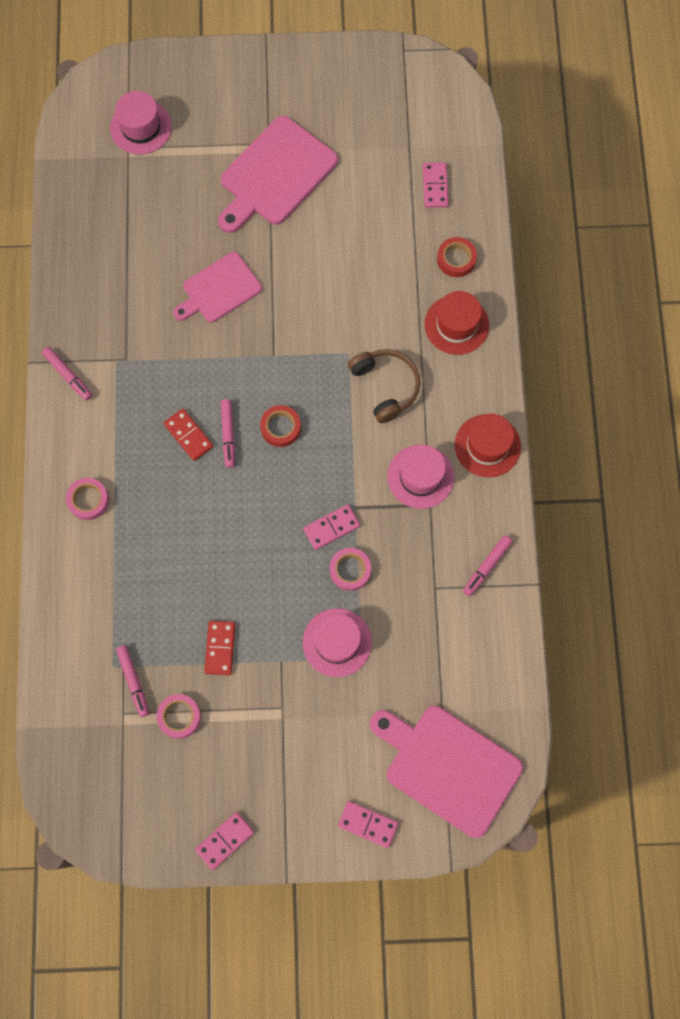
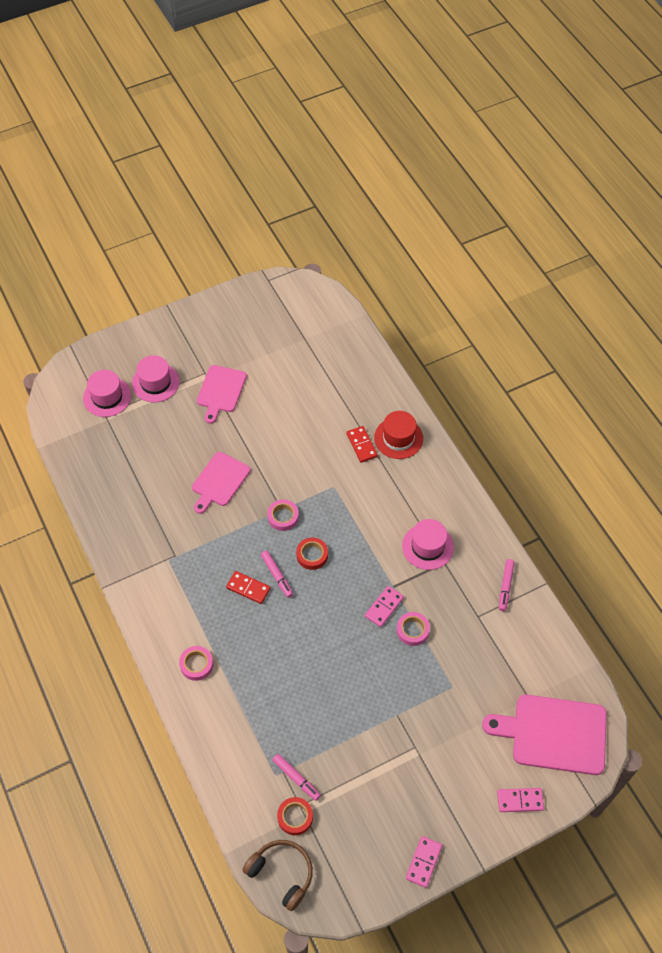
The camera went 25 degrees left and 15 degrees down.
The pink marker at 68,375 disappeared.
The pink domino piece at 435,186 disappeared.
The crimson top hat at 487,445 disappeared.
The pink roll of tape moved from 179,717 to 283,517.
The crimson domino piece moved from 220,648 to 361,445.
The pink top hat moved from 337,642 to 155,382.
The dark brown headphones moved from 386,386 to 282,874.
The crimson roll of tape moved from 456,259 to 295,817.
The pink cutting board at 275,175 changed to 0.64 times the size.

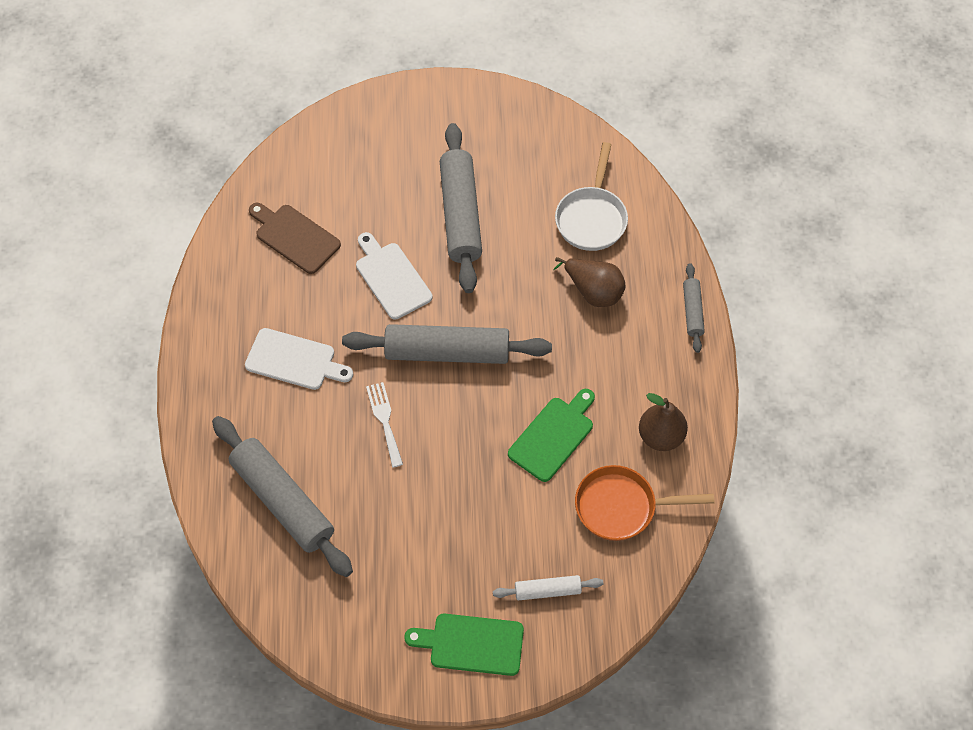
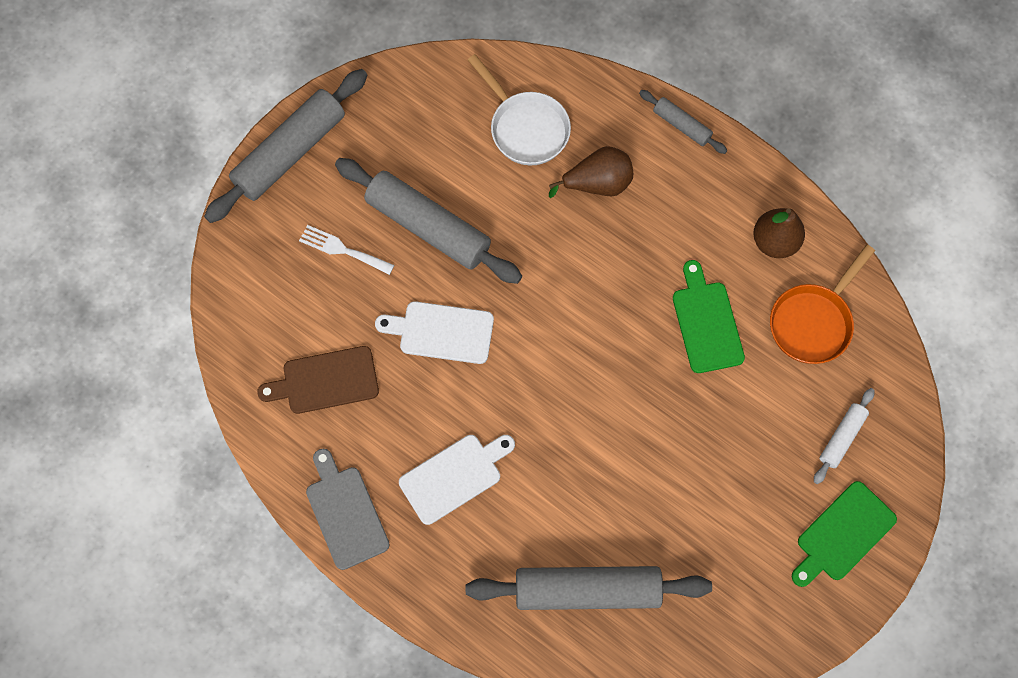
The camera went 50 degrees left and 10 degrees up.
The gray cutting board at 345,512 appeared.
The gray dough roller moved from 447,352 to 290,152.
The pure white fork moved from 384,420 to 342,249.

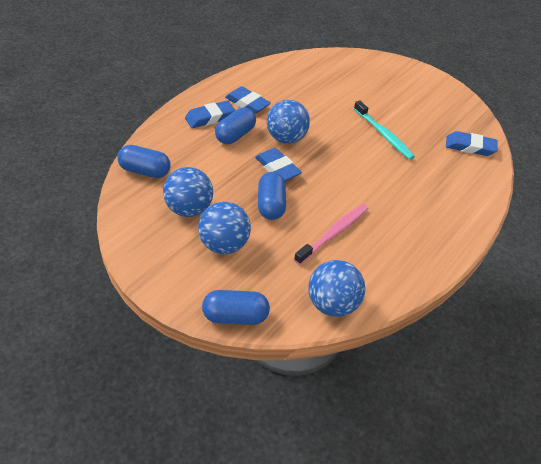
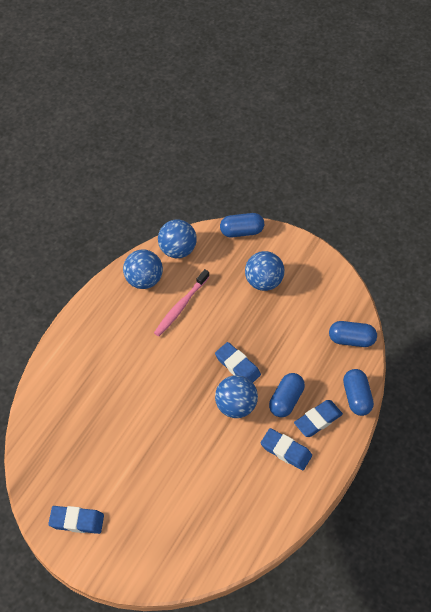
The camera went 175 degrees right and 10 degrees up.
The turquoise toothbrush at 383,135 disappeared.
The cobalt play ball moved from 189,209 to 144,280.
The cobalt capsule moved from 271,205 to 356,397.
The cobalt eraser moved from 470,147 to 77,521.

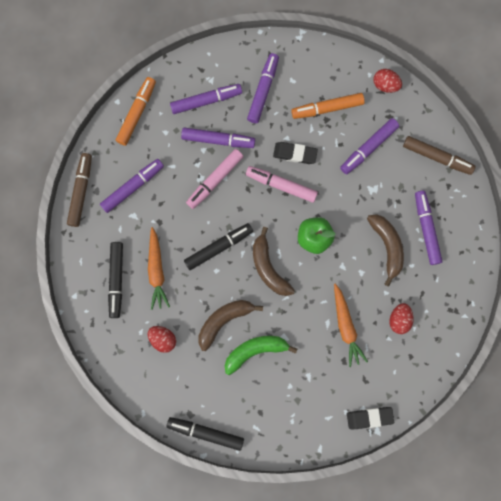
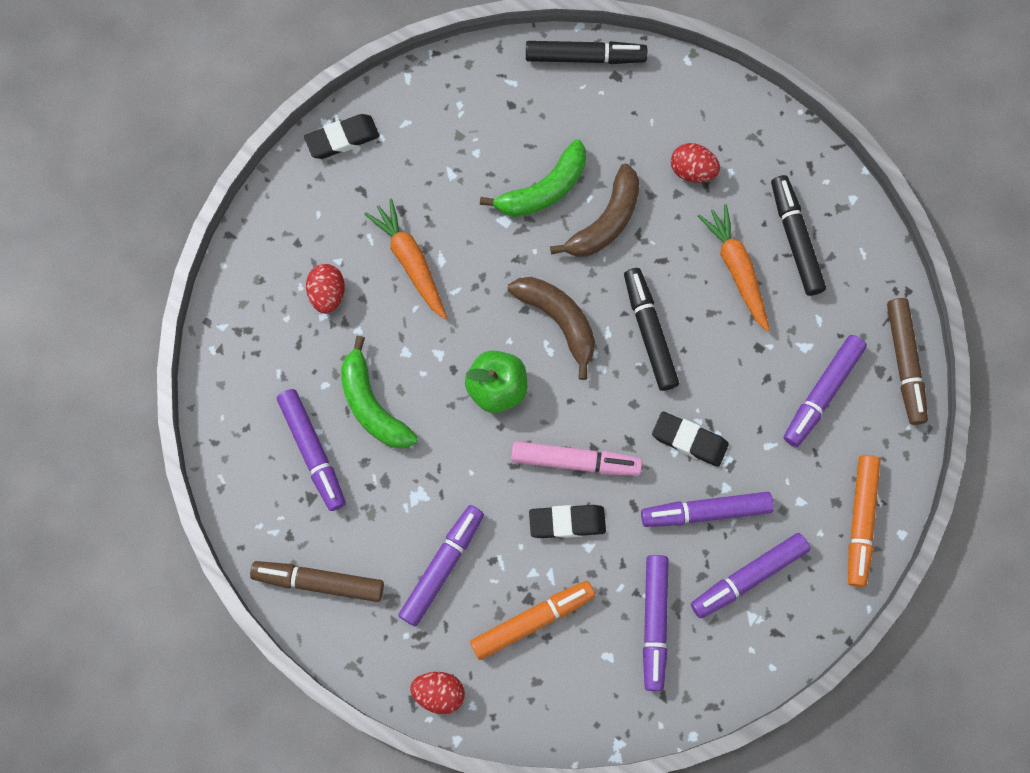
The camera went 165 degrees right and 5 degrees down.
The pink marker at 215,180 was replaced by the jet-black eraser at 689,440.
The dark brown banana fruit at 387,247 became the green banana fruit at 372,405.
The jet-black marker at 218,247 turned 120 degrees clockwise.

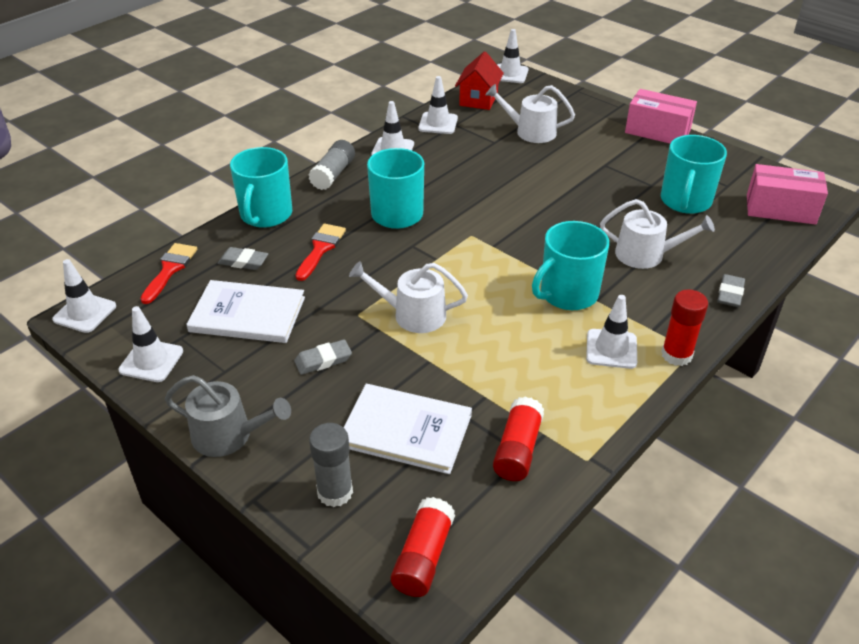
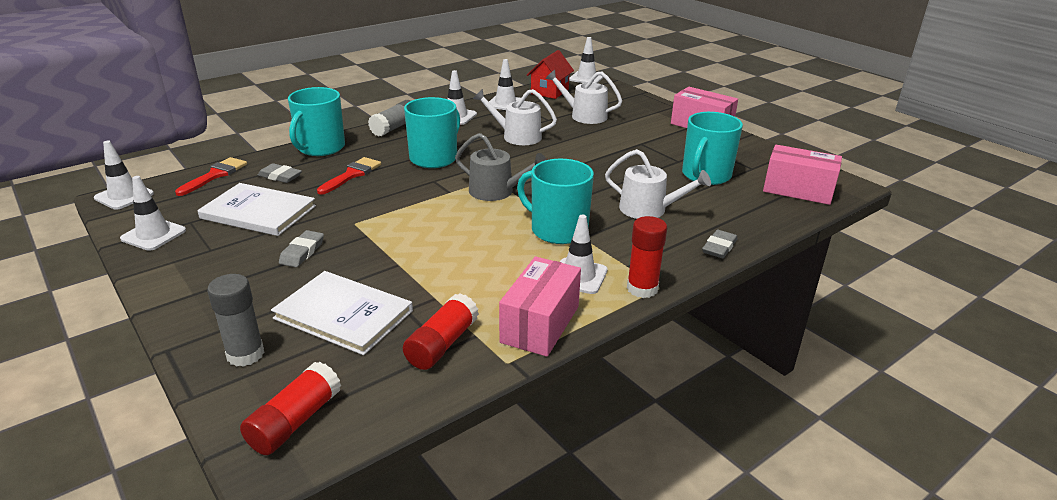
The camera went 10 degrees right and 10 degrees down.
The pink package at 540,324 appeared.
The gray watering pot moved from 228,435 to 496,191.
The pure white watering pot moved from 413,315 to 517,136.
The gray eraser at 323,360 turned 60 degrees counterclockwise.
The turquoise coffee mug at 567,294 turned 60 degrees clockwise.

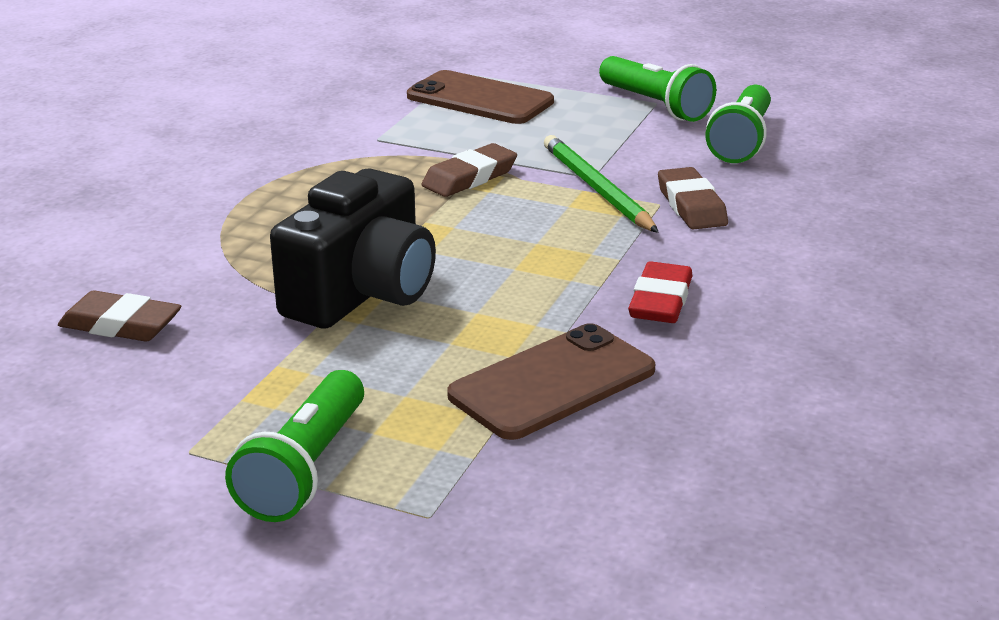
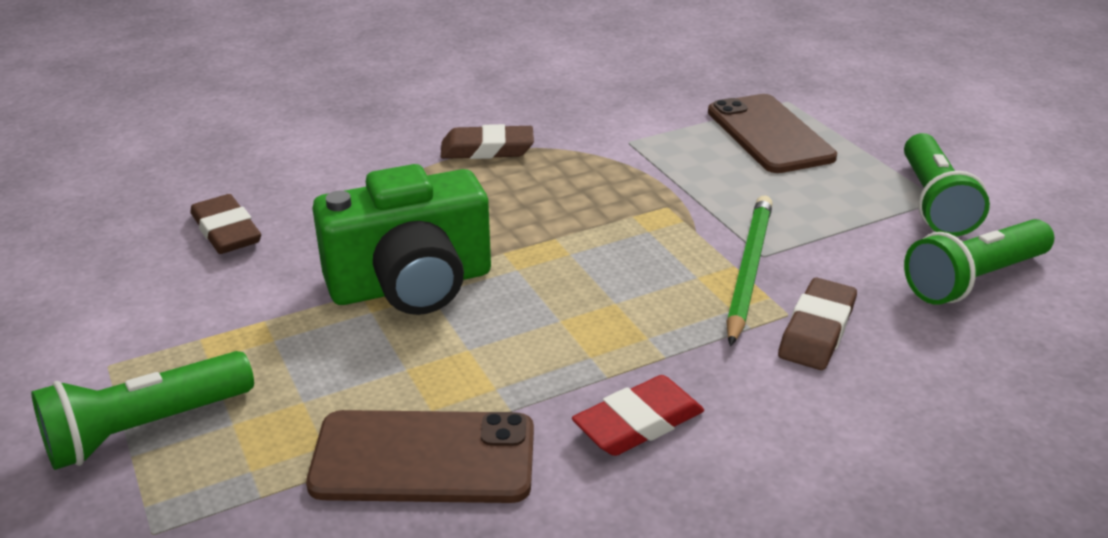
The camera went 40 degrees right and 5 degrees up.
The dark brown eraser moved from 469,177 to 487,149.
The jet-black camera at 362,293 became the green camera at 411,285.

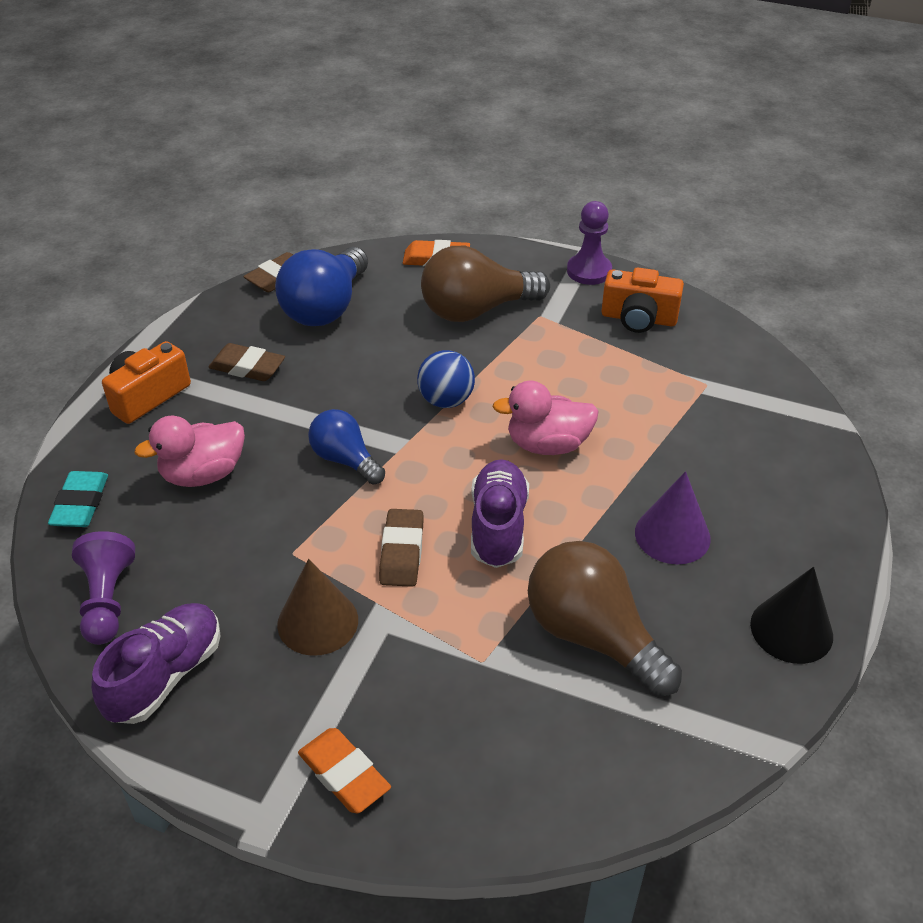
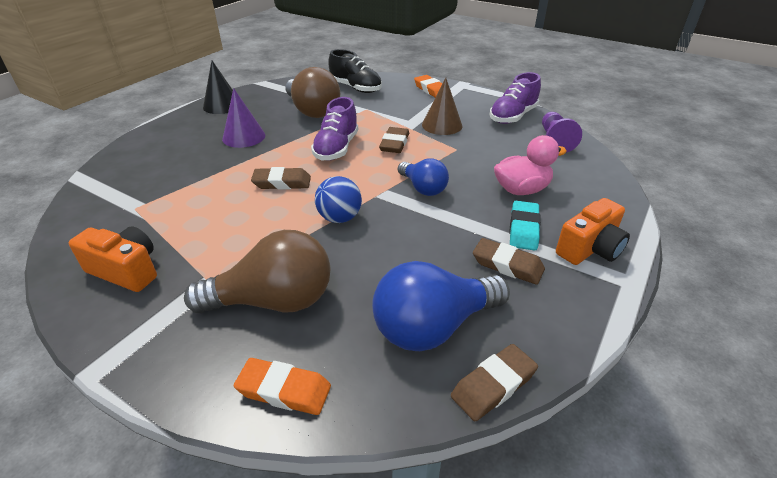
The camera went 170 degrees left and 5 degrees down.
The royal purple pawn at 589,271 disappeared.
The jet-black lace-up shoe at 355,88 appeared.
The turquoise eraser moved from 81,504 to 523,229.
The pink rubber duck at 547,445 was replaced by the dark brown eraser at 282,183.
The cobalt bulb at 326,307 turned 150 degrees counterclockwise.

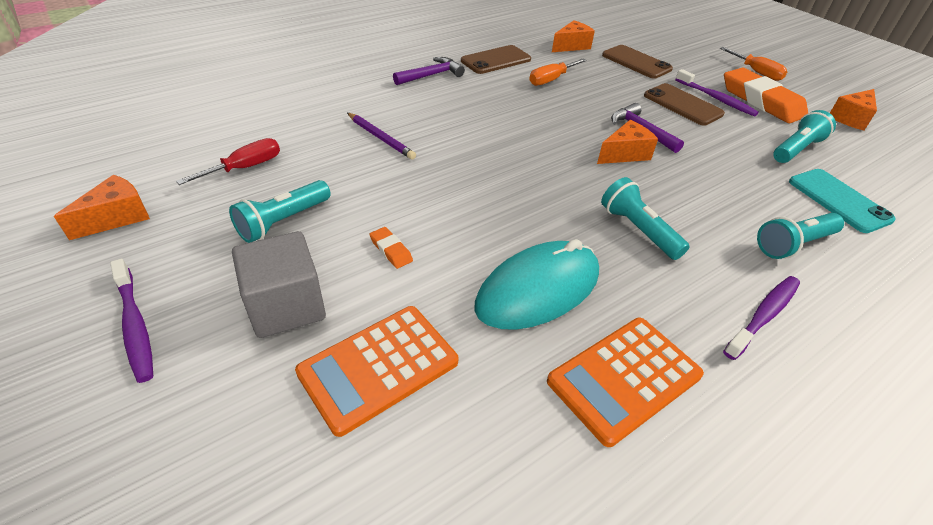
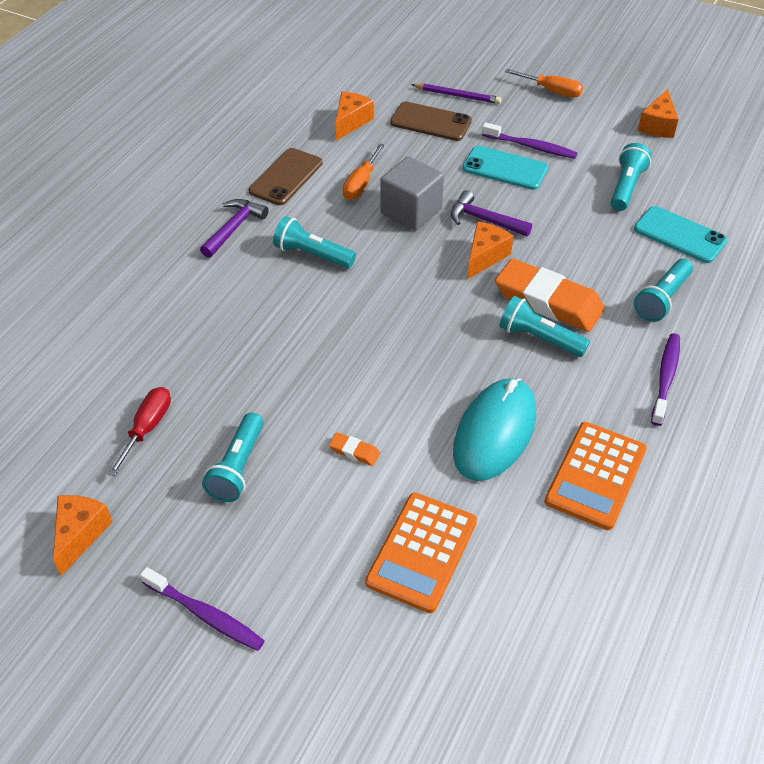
The camera went 25 degrees left and 5 degrees up.
The turquoise flashlight at 312,255 appeared.
The gray cube moved from 286,306 to 411,211.
The royal purple pencil moved from 381,138 to 457,96.
The orange-coloured eraser moved from 761,101 to 548,301.
The dark brown phone at 682,105 became the turquoise phone at 505,168.

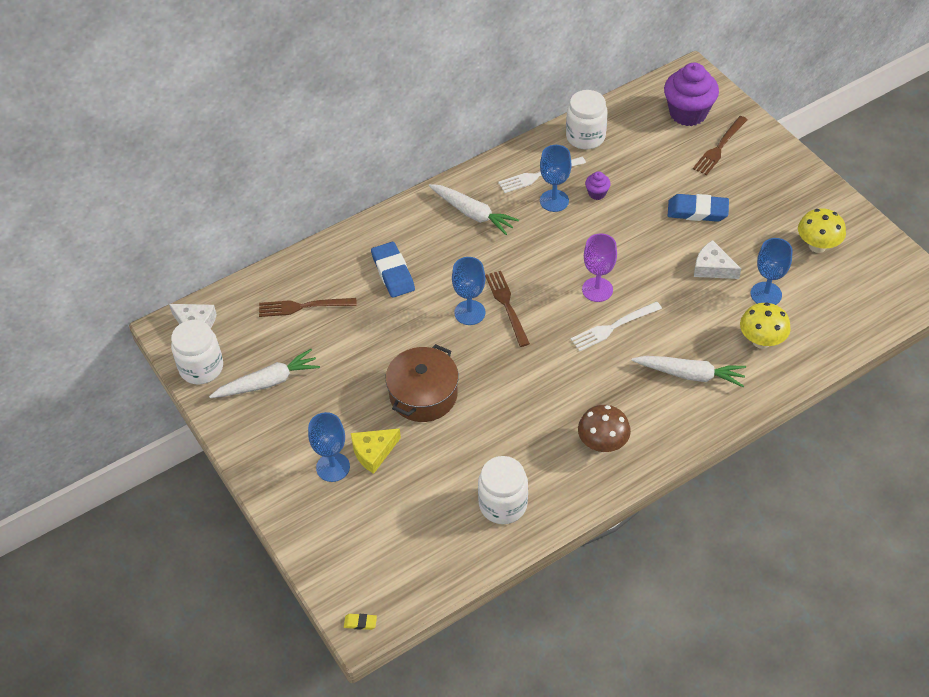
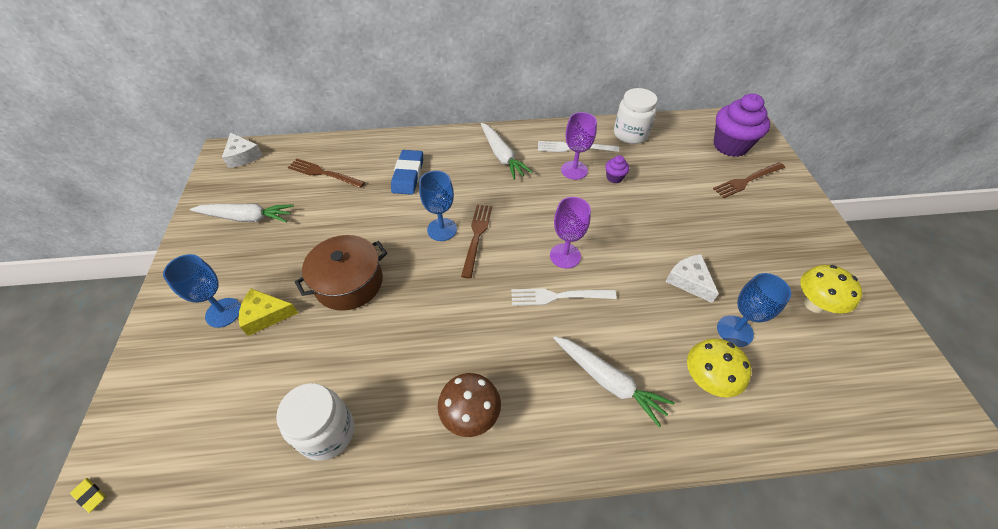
The camera went 25 degrees right and 0 degrees up.
The pure white preserve jar at 201,368 disappeared.
The cobalt eraser at 697,211 disappeared.
The cobalt wine glass at 554,201 became the royal purple wine glass at 574,170.

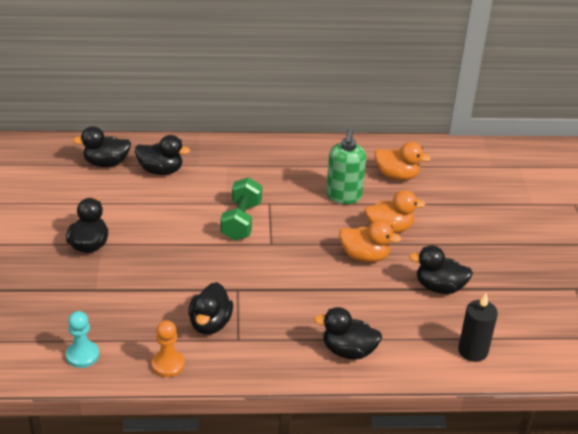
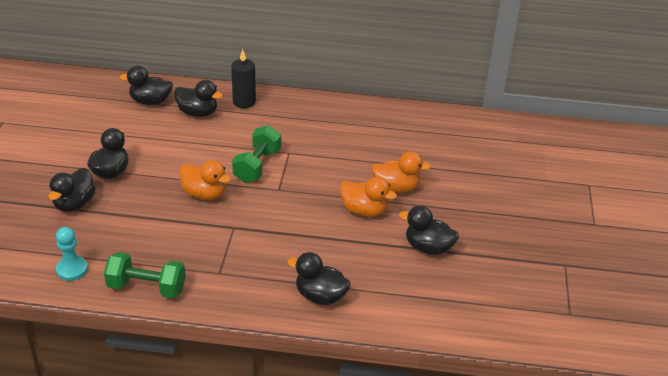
The camera went 10 degrees right and 0 degrees up.
The green pump bottle at 343,196 disappeared.
The jet-black rubber duck moved from 210,324 to 74,204.
The orange-coloured rubber duck moved from 397,176 to 204,194.
The jet-black wax candle moved from 473,351 to 244,102.
The orange-coloured pawn at 168,364 was replaced by the green free weight at 146,287.

